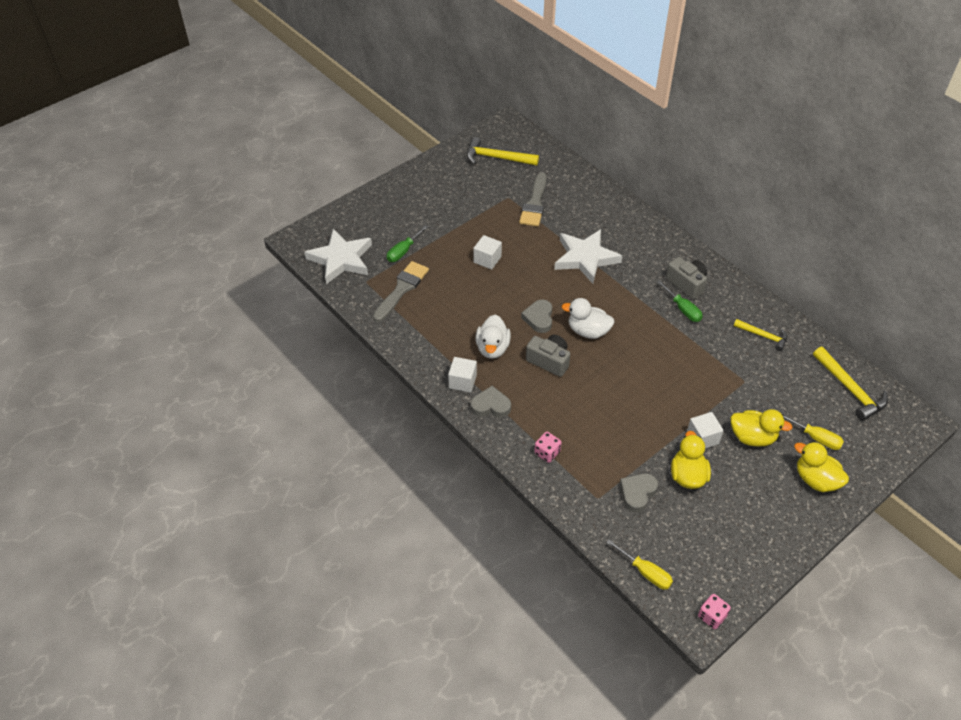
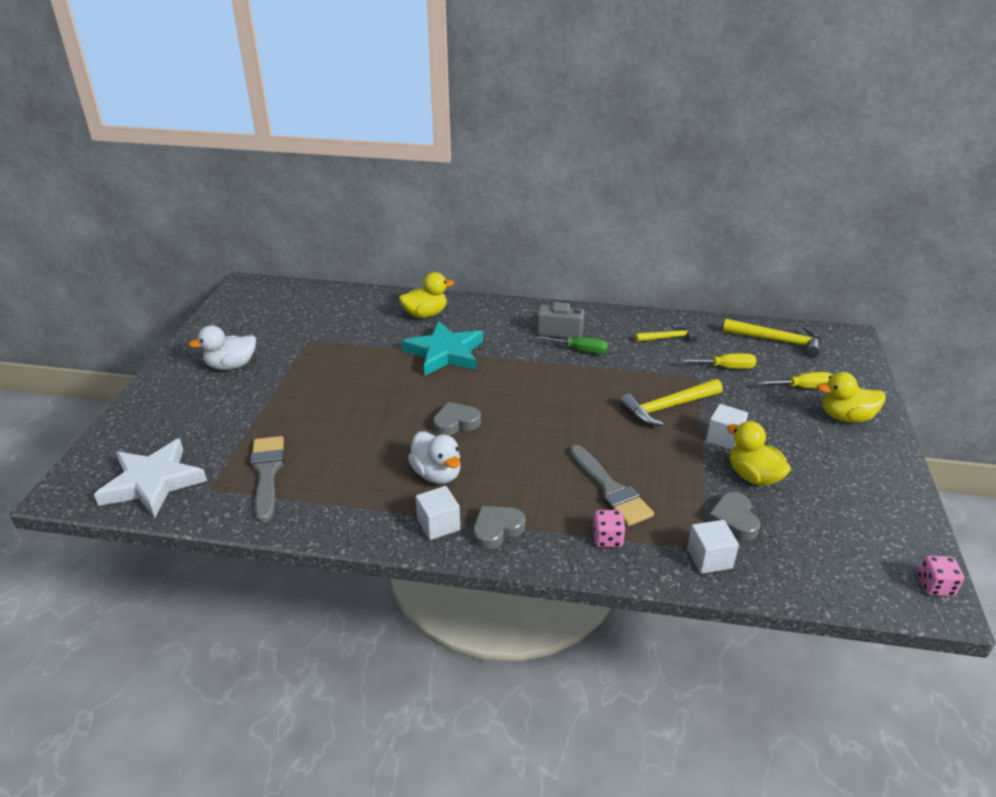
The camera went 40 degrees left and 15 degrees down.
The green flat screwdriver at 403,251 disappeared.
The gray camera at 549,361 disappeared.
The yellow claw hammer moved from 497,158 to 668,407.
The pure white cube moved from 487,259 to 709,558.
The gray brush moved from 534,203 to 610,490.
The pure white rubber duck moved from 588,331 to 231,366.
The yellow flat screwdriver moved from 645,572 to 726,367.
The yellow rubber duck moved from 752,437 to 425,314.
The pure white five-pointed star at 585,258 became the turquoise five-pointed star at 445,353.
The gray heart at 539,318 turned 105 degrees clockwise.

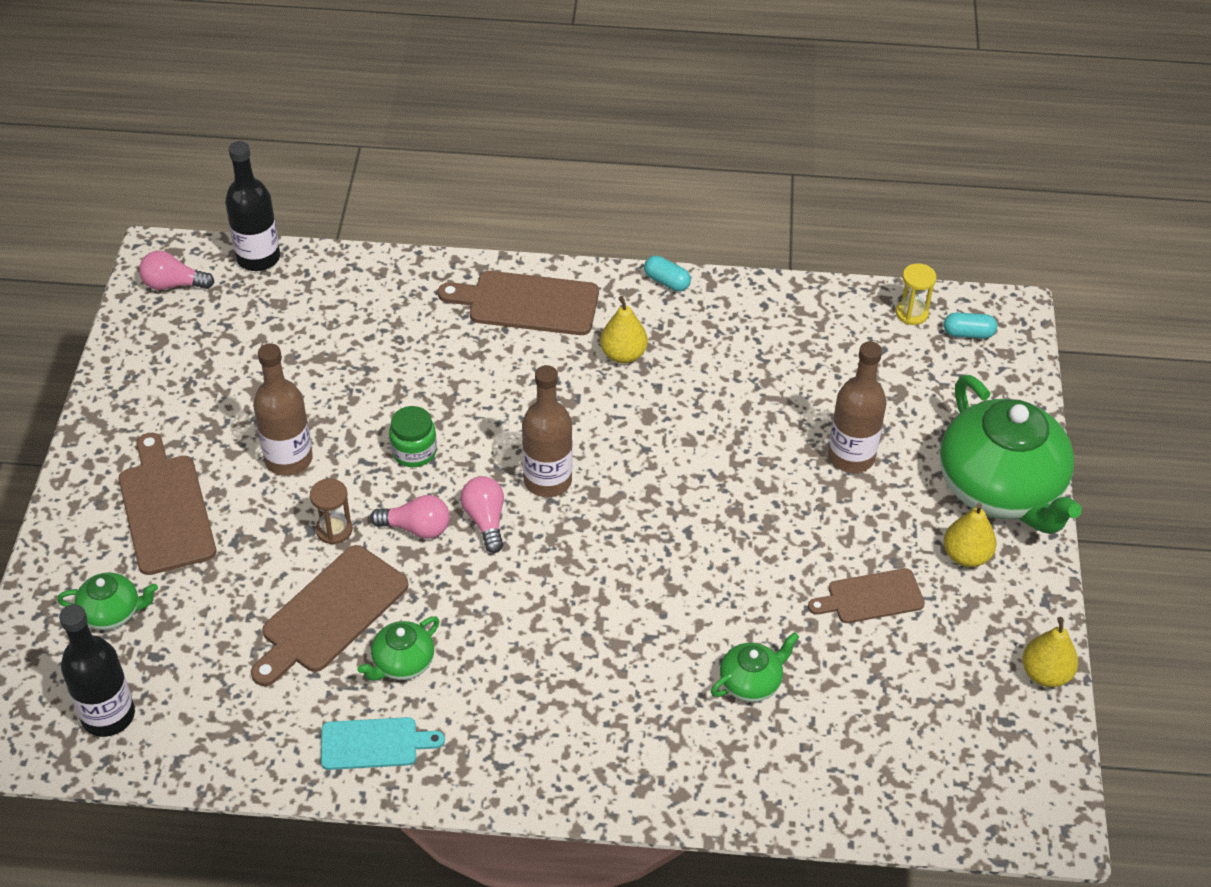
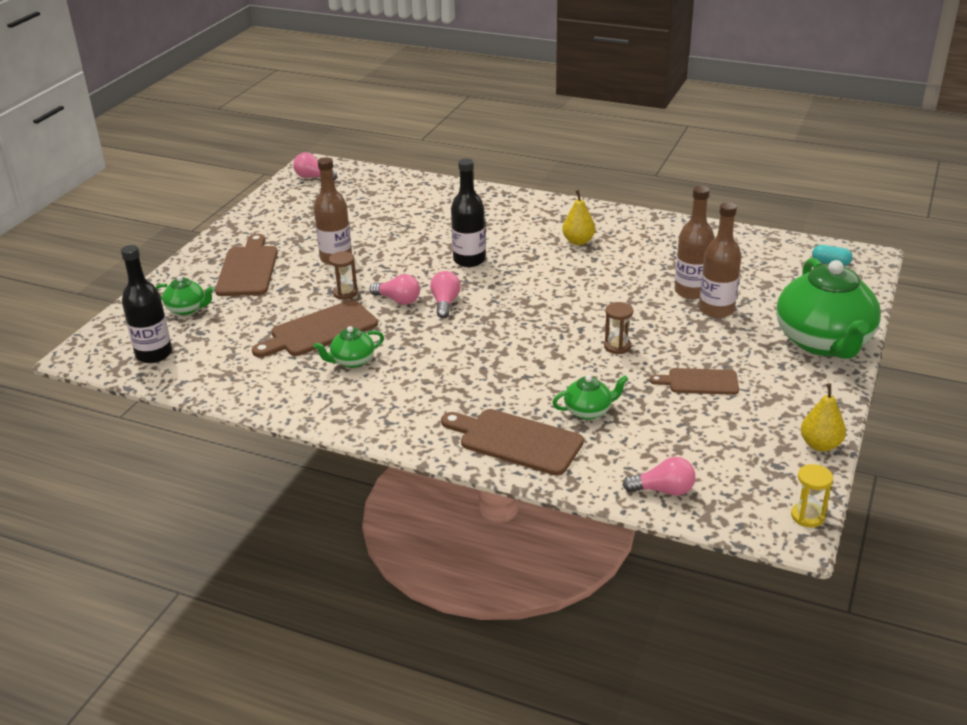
The camera went 20 degrees right and 15 degrees down.
The turquoise cutting board at 374,744 disappeared.
The green preserve jar at 414,452 disappeared.
The turquoise capsule at 667,282 disappeared.
The yellow pear fruit at 966,555 disappeared.
The dark brown hourglass at 617,346 appeared.
The pink bulb at 663,490 appeared.
The jet-black flask moved from 258,258 to 469,260.
The dark brown cutting board moved from 527,303 to 516,441.
The dark brown flask moved from 547,480 to 691,291.
The yellow hourglass moved from 912,313 to 807,516.

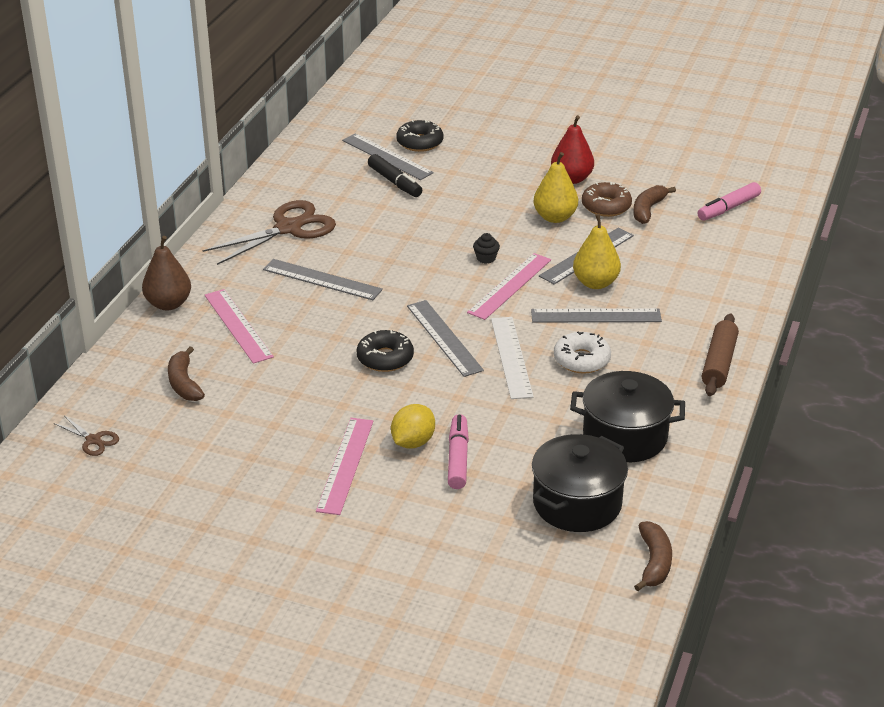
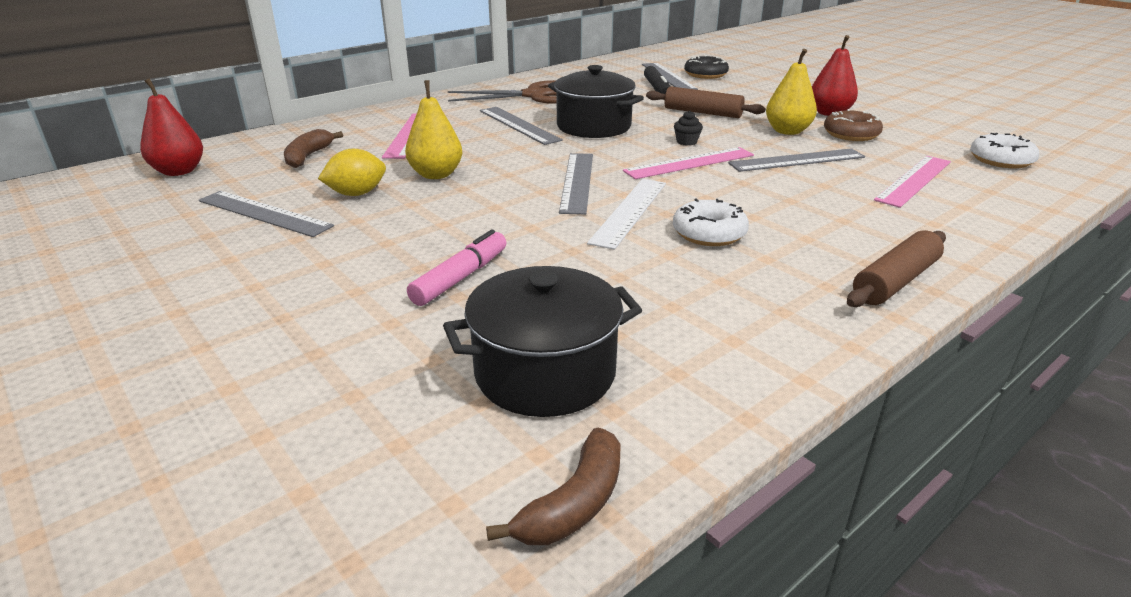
The camera went 30 degrees right and 5 degrees down.
The dark brown pear fruit at 168,304 disappeared.
The jet-black glazed donut at 385,358 disappeared.
The dark brown banana fruit at 648,210 disappeared.
The dark brown dough roller at 702,112 appeared.
The pink ruler moved from 345,465 to 914,180.
The yellow citrus fruit moved from 413,442 to 357,194.
The gray ruler moved from 596,316 to 264,213.
The jet-black pot moved from 625,436 to 593,126.
The yellow pear fruit moved from 595,283 to 436,174.
The dark brown pair of scissors at 93,440 was replaced by the crimson pear fruit at 179,171.
The pink marker at 728,208 was replaced by the pure white glazed donut at 1001,160.

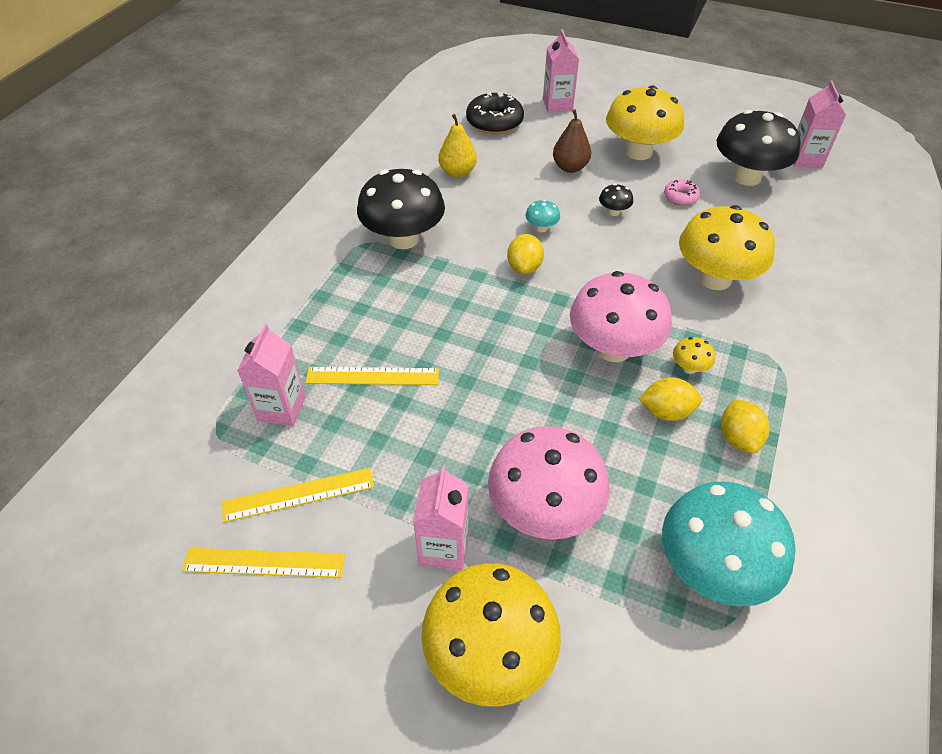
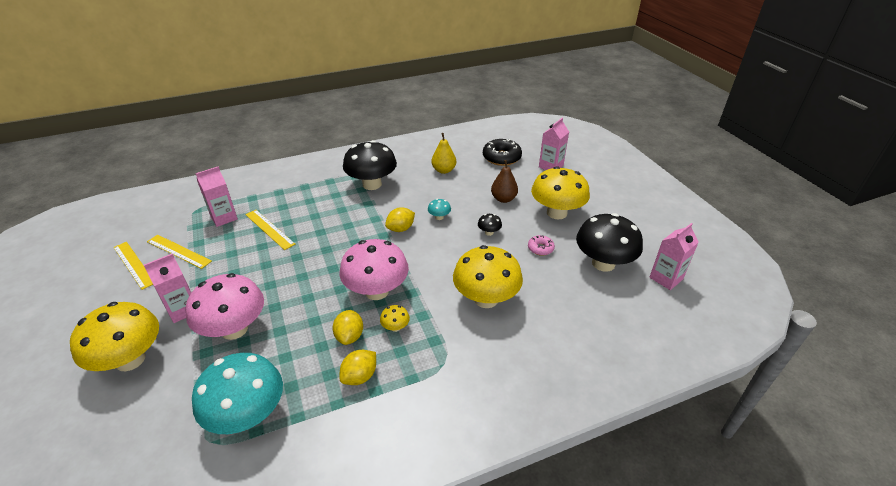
The camera went 45 degrees right and 10 degrees down.
The yellow citrus fruit at 666,412 turned 45 degrees clockwise.

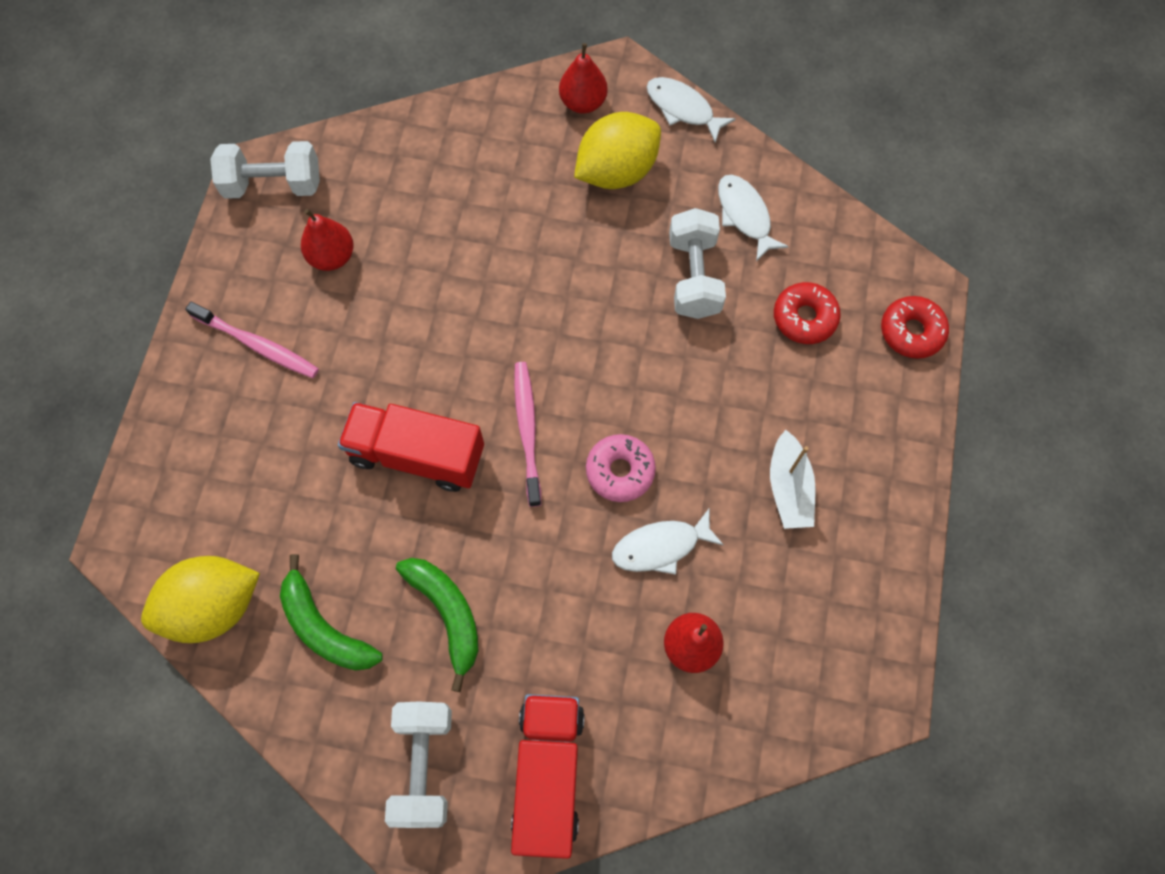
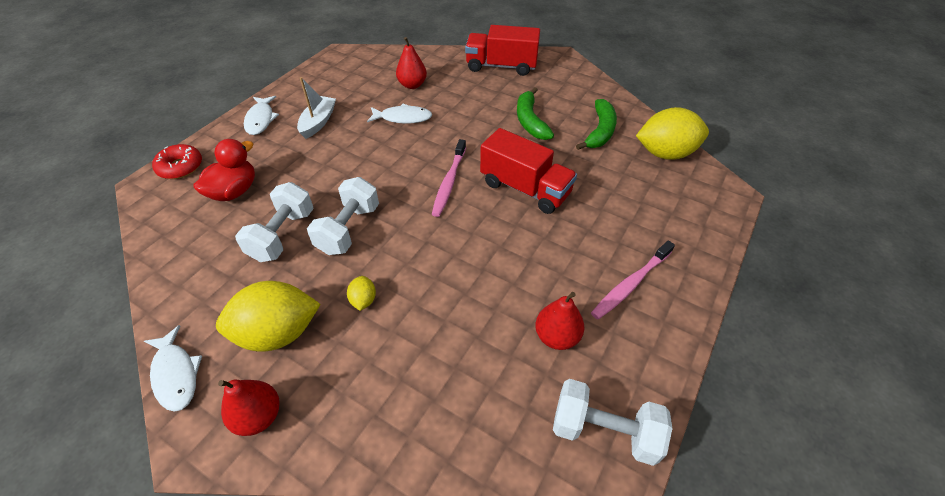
The camera went 160 degrees left and 20 degrees down.
The pink glazed donut at 620,471 disappeared.
The yellow citrus fruit at 363,300 appeared.
The pure white free weight moved from 423,765 to 349,229.
The pure white fish moved from 745,215 to 261,120.
The crimson glazed donut at 804,318 was replaced by the crimson rubber duck at 234,191.
The pink toothbrush at 257,345 turned 90 degrees counterclockwise.
The green banana fruit at 324,627 turned 45 degrees clockwise.
The crimson lorry at 548,774 turned 75 degrees clockwise.

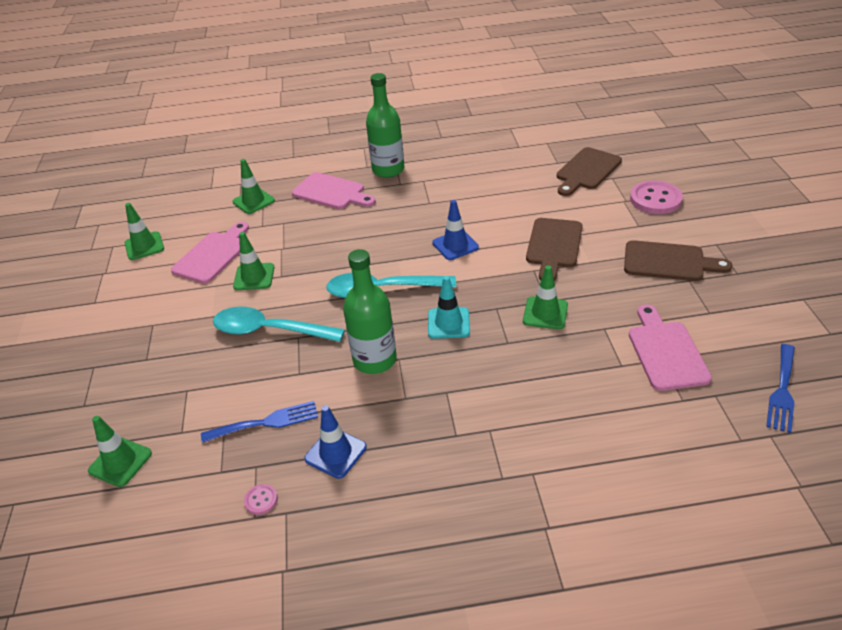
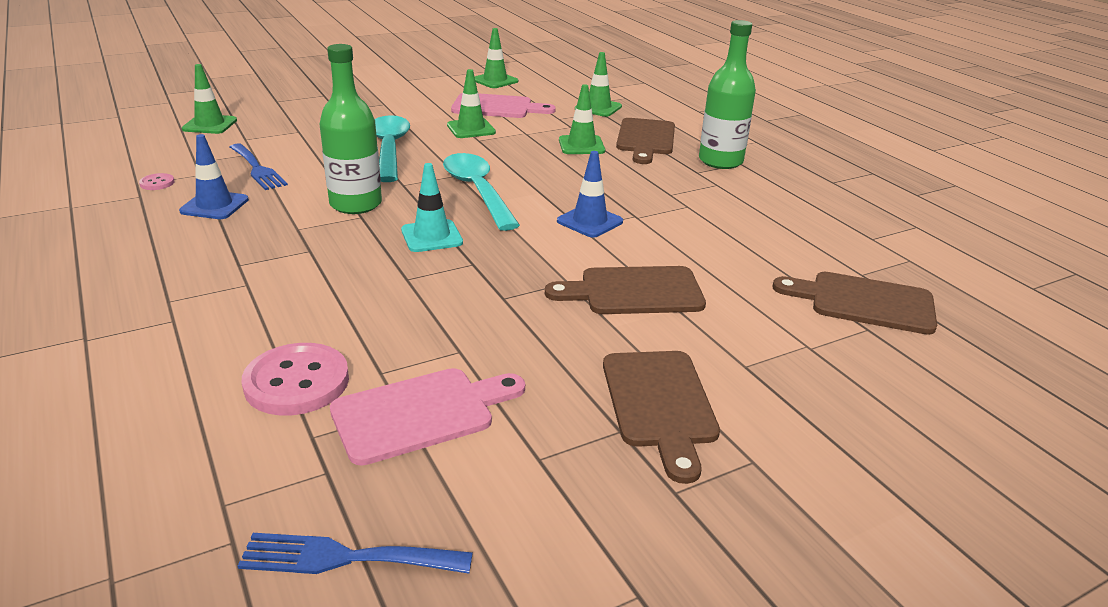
The camera went 65 degrees right and 10 degrees down.
The green road cone moved from 545,313 to 581,145.
The pink shirt button moved from 655,199 to 297,382.
The pink cutting board at 331,192 became the dark brown cutting board at 646,139.

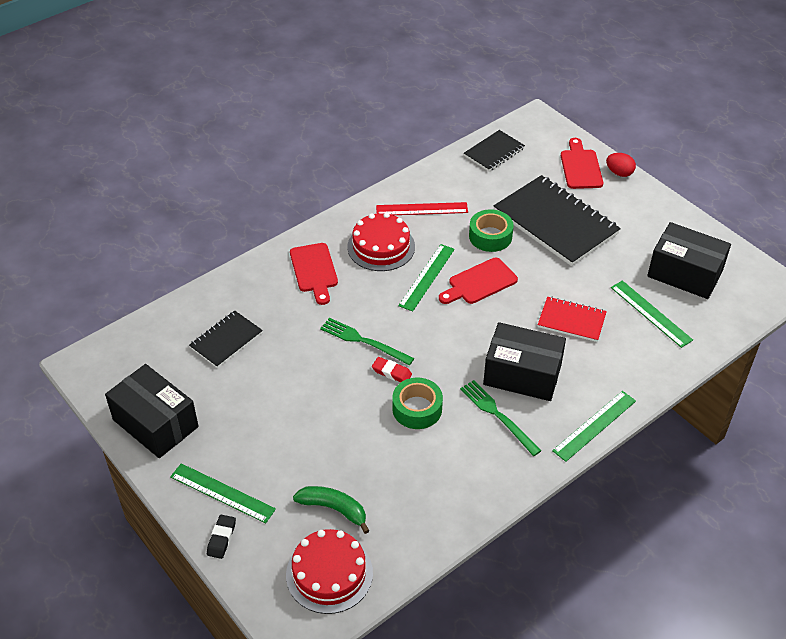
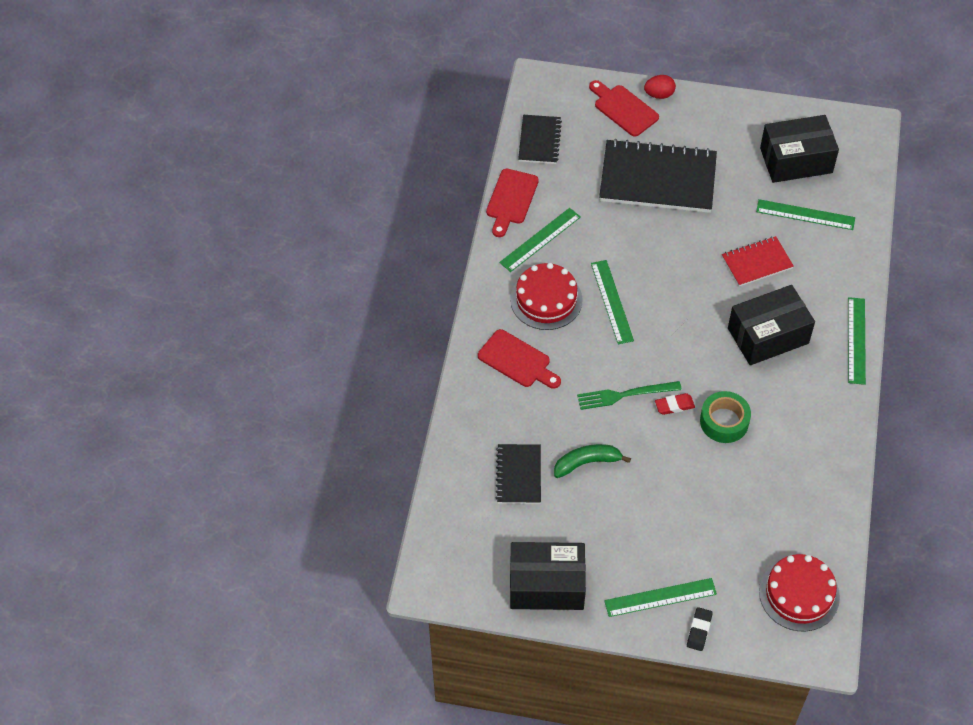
The camera went 40 degrees left and 10 degrees up.
The green fork at 498,415 disappeared.
The green roll of tape at 490,236 disappeared.
The green banana fruit moved from 334,509 to 587,463.
The crimson cutting board moved from 479,282 to 511,200.
The crimson ruler at 422,209 became the green ruler at 540,240.
The jet-black eraser at 221,538 turned 45 degrees clockwise.

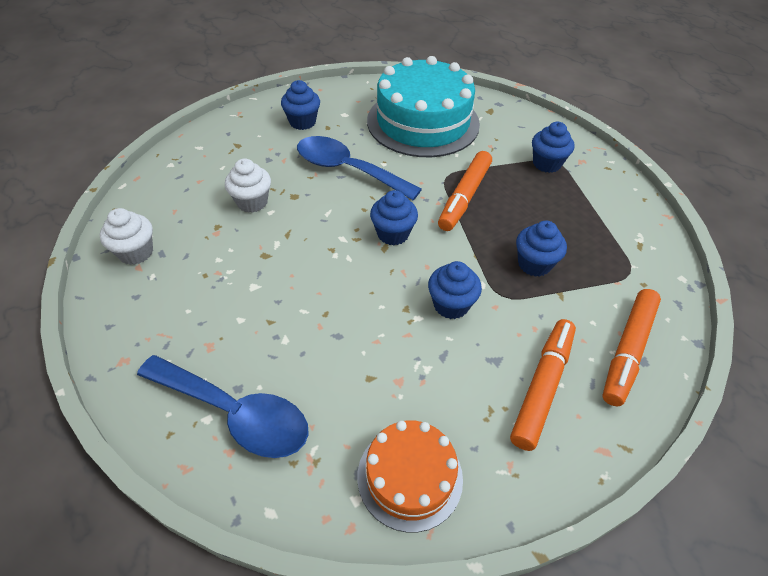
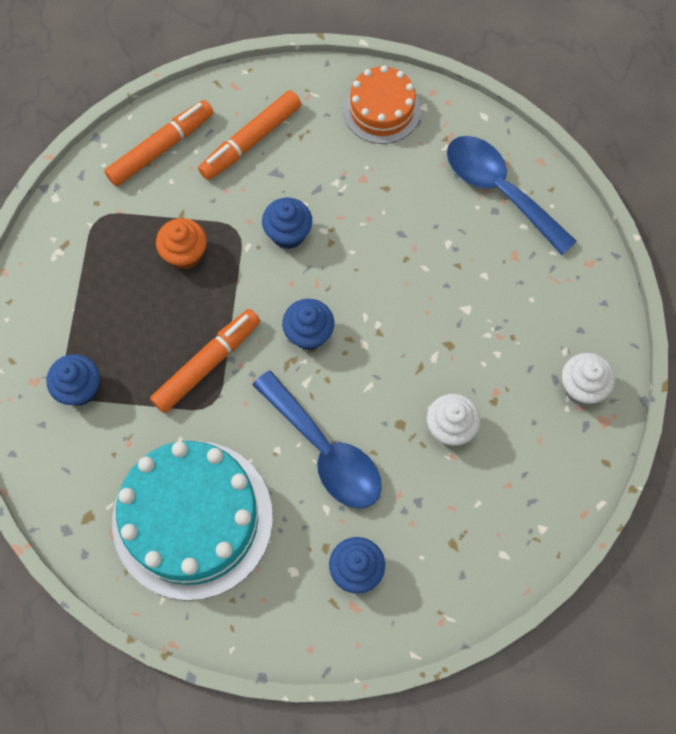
The camera went 160 degrees left and 20 degrees up.
The cobalt fairy cake at 534,264 became the orange-coloured fairy cake at 185,254.

